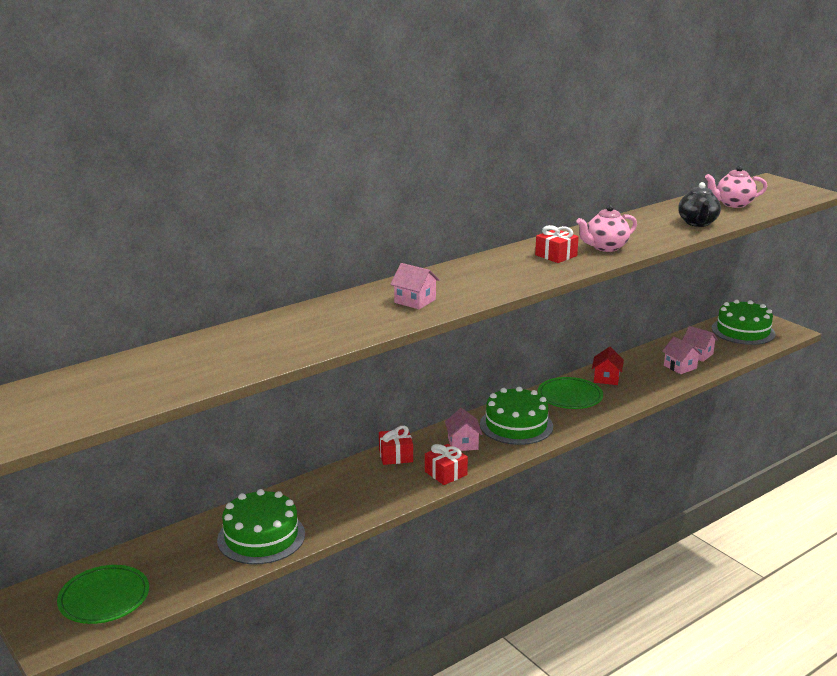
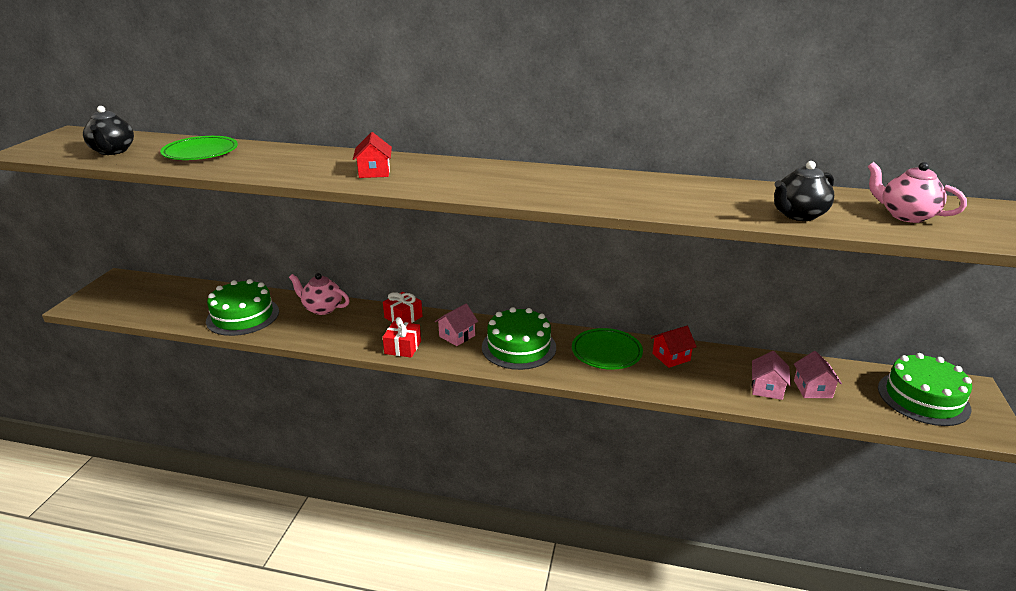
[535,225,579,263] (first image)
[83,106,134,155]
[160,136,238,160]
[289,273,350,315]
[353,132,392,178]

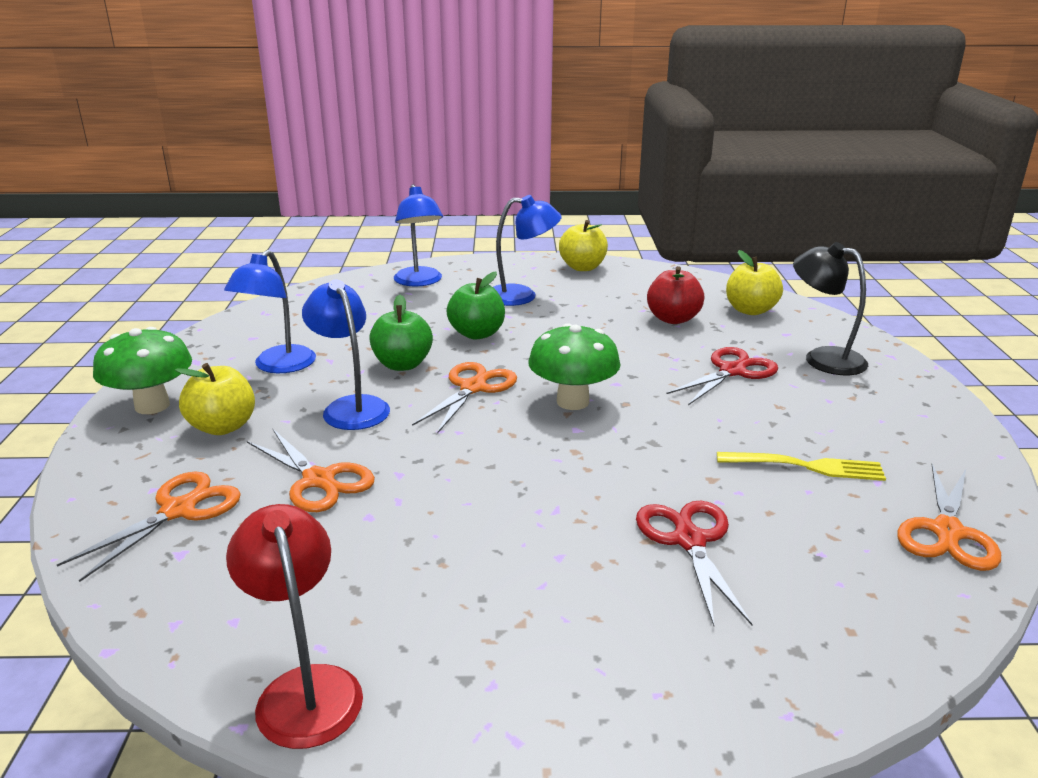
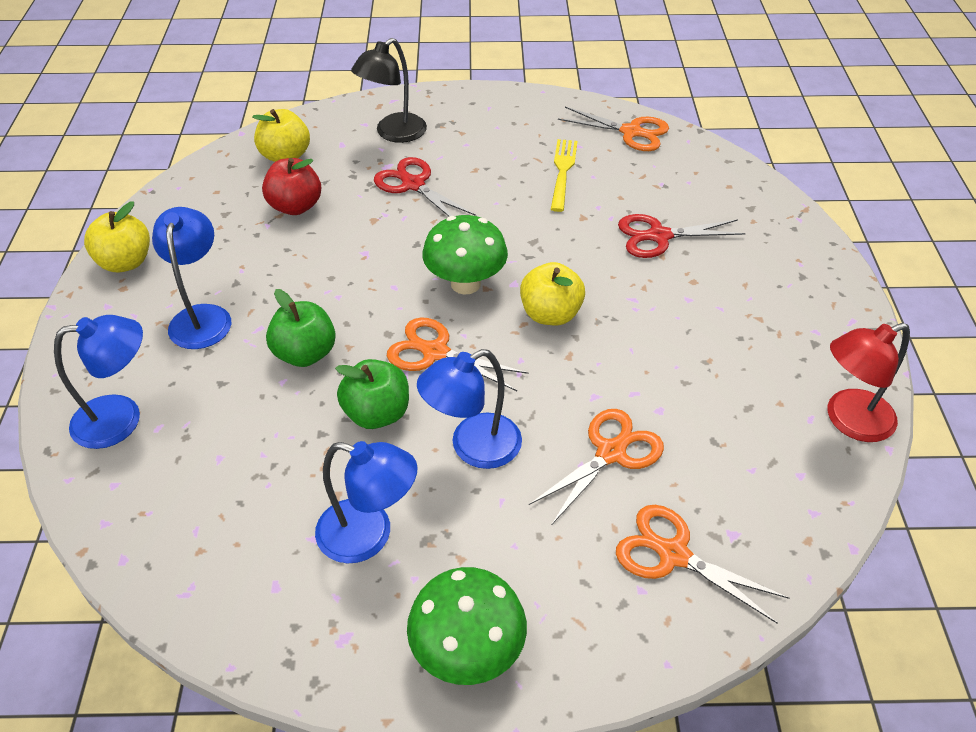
[520,262,585,325]

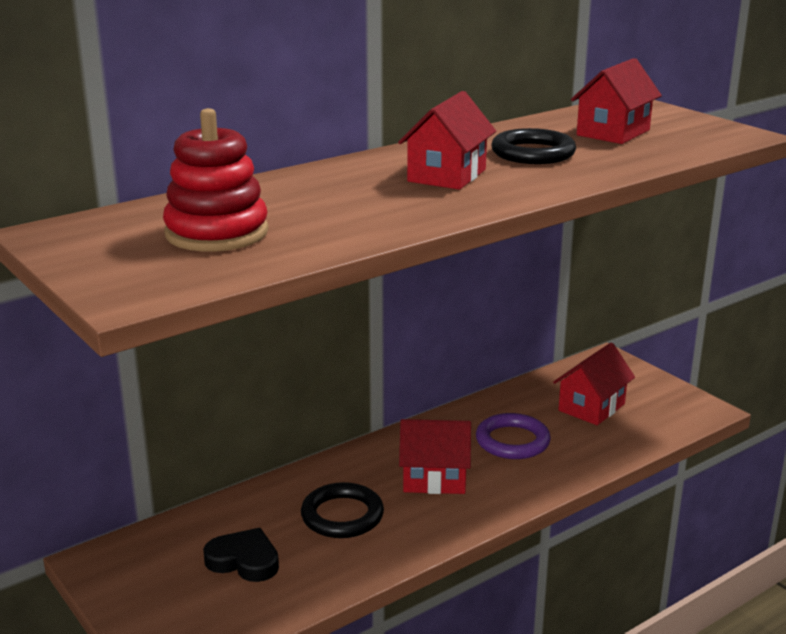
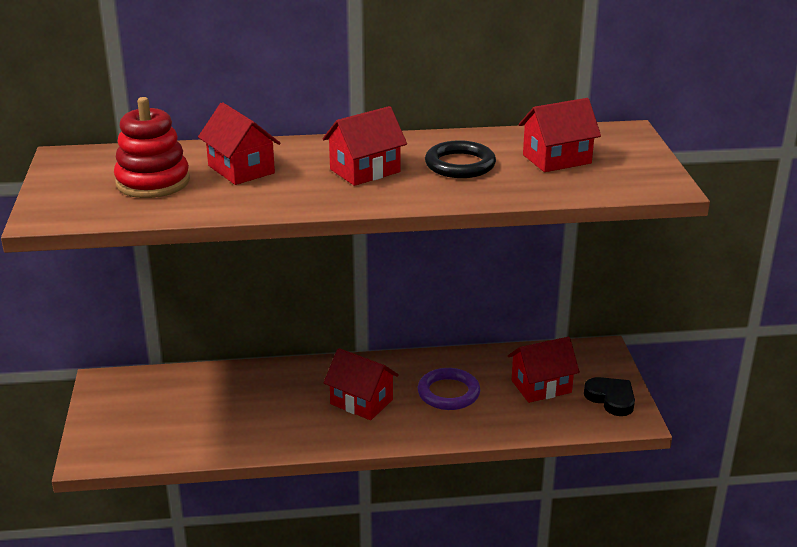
[301,482,384,538] (first image)
[198,102,280,185]
[584,377,635,416]

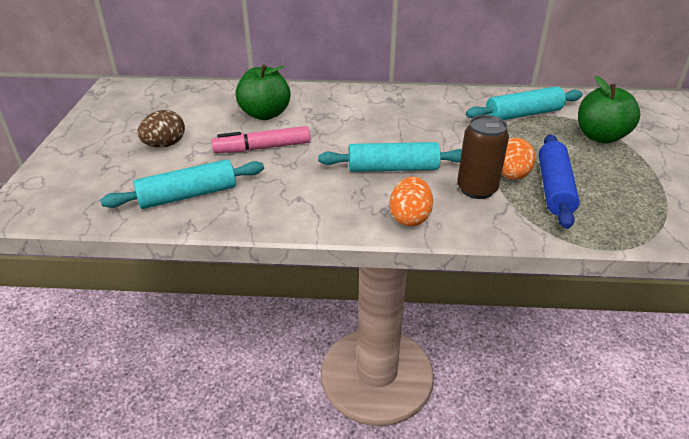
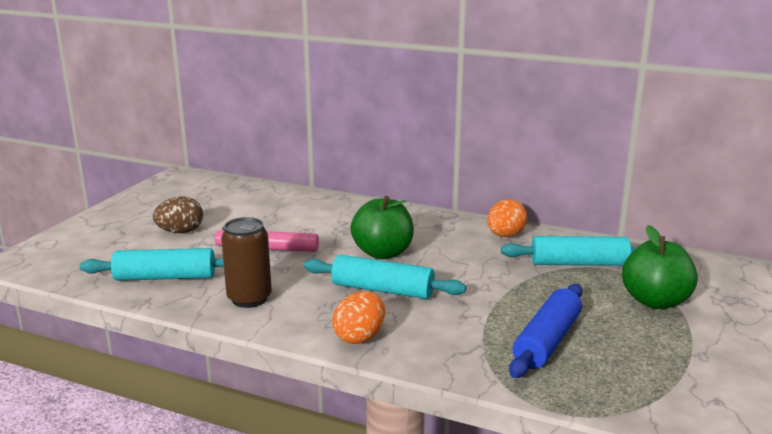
[350,196,414,259]
[221,217,272,308]
[487,199,527,237]

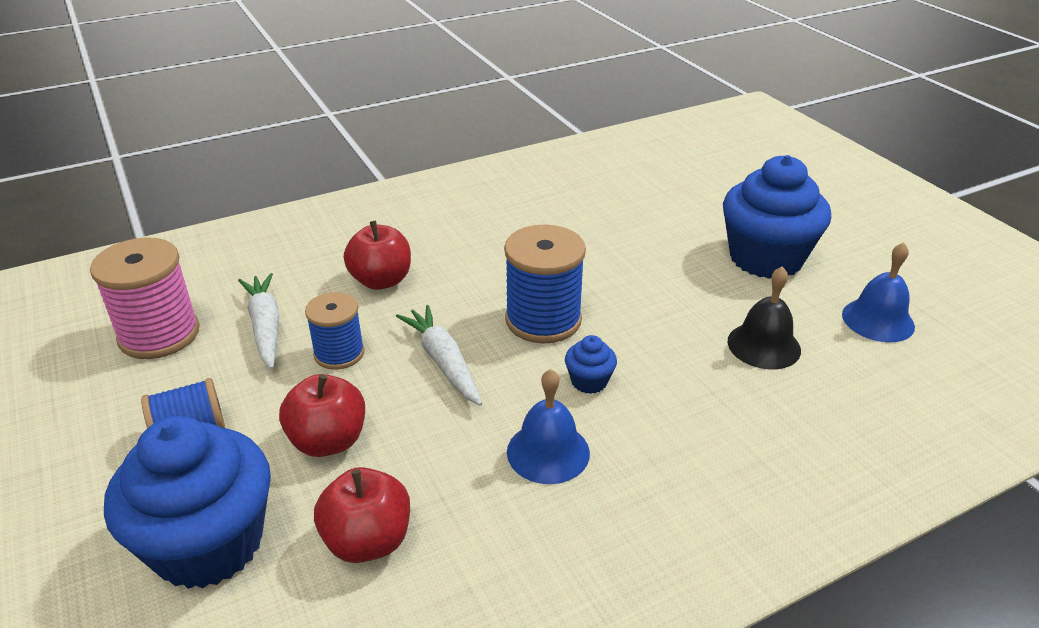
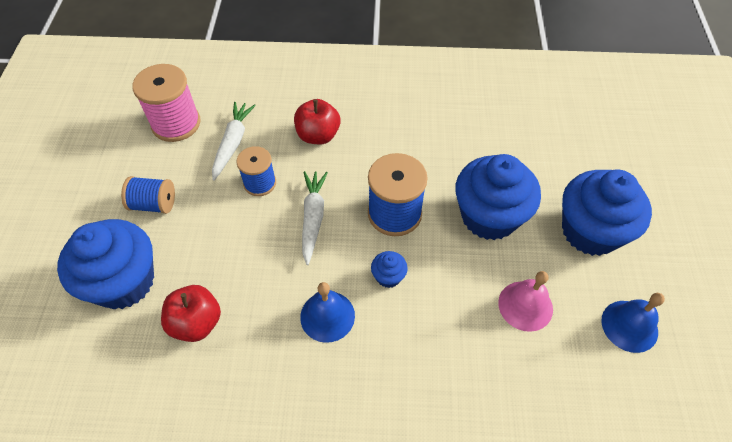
[279,374,365,457] (first image)
[455,154,541,240]
[498,271,553,332]

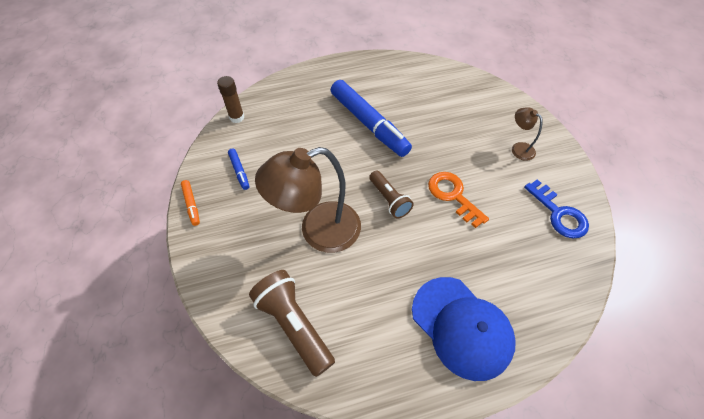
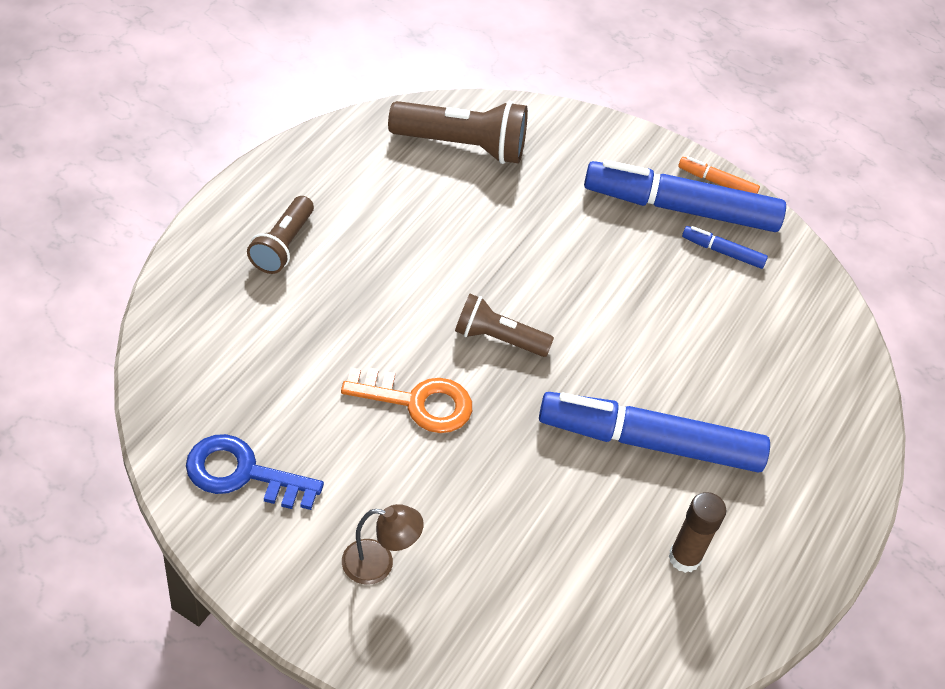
[255,147,361,253] (first image)
[584,160,786,232]
[669,492,726,573]
[247,196,314,274]

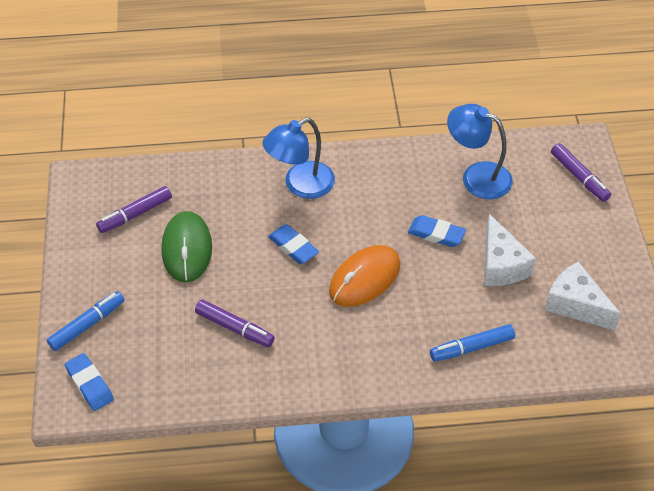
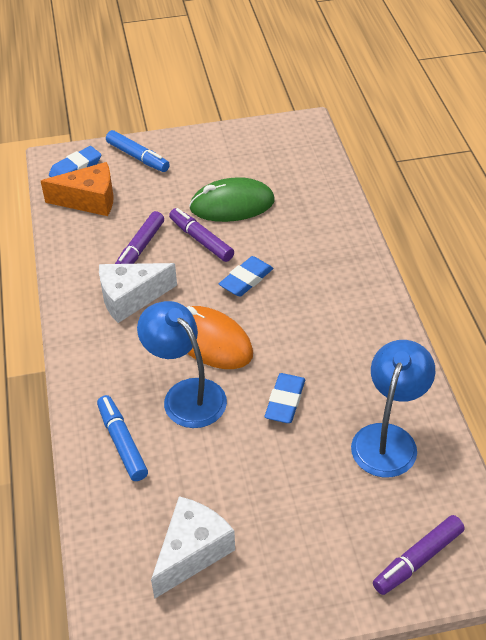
[41,162,114,216]
[169,208,234,262]
[137,301,227,428]
[99,263,177,323]

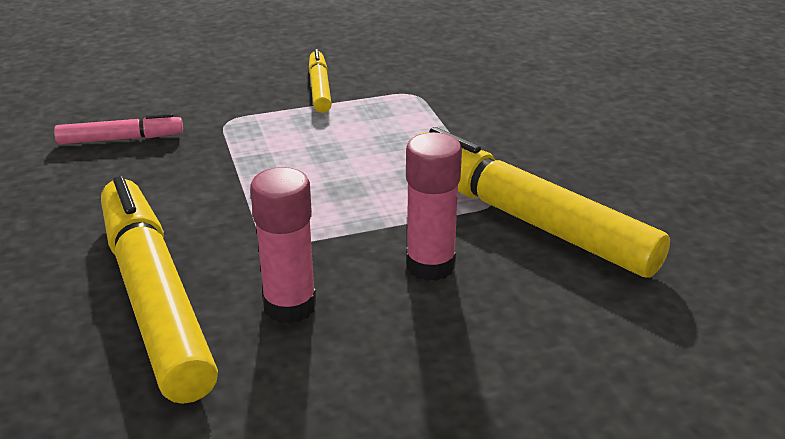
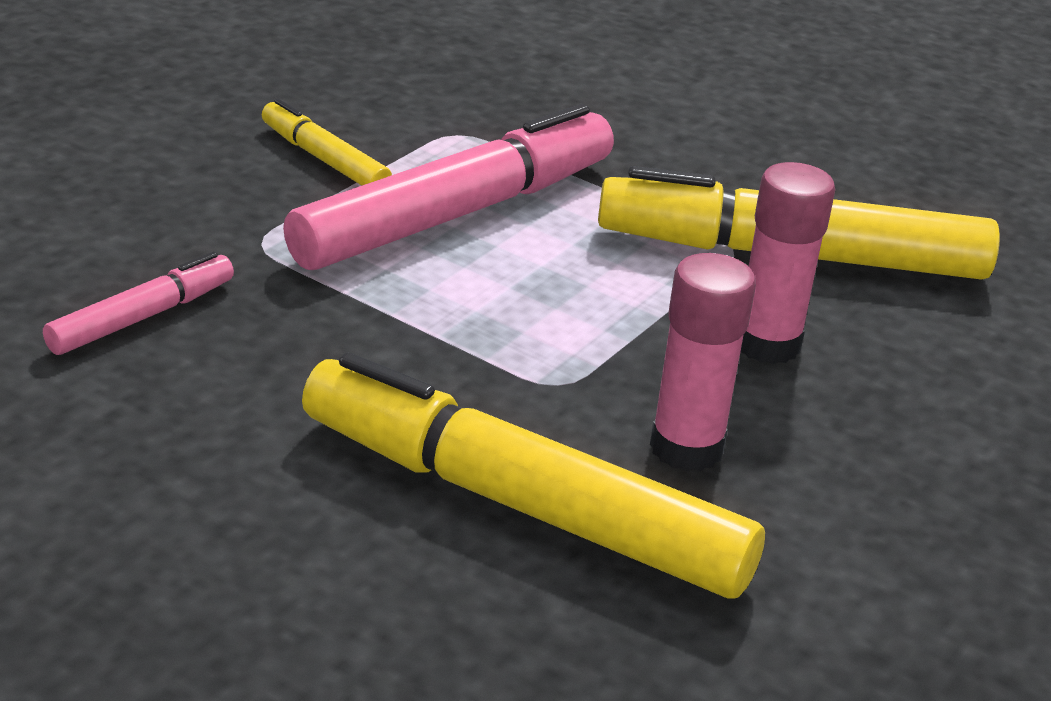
[283,104,614,270]

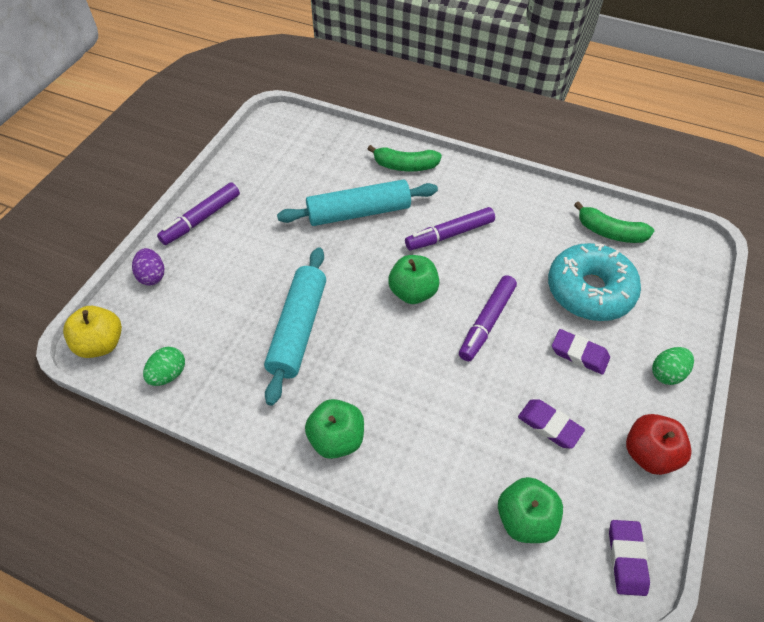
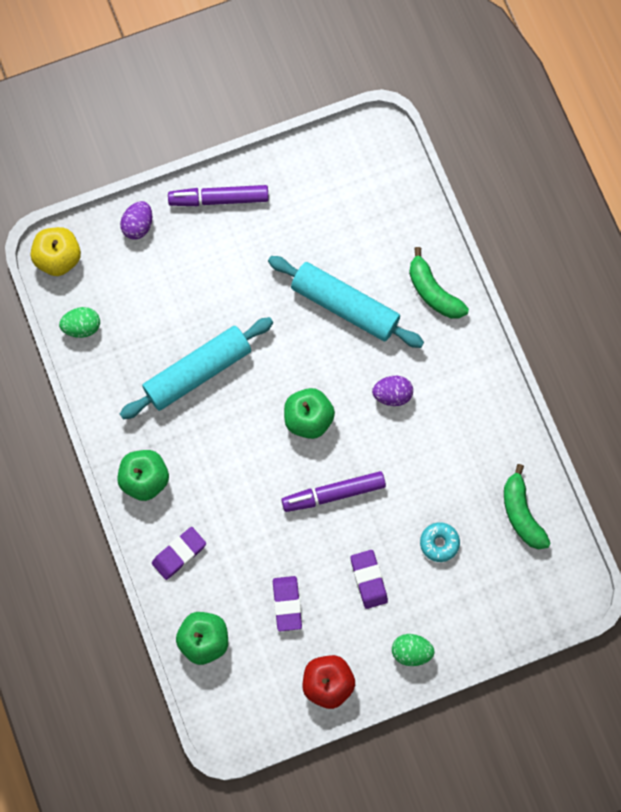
[152,527,206,580]
[372,376,413,406]
[420,522,460,562]

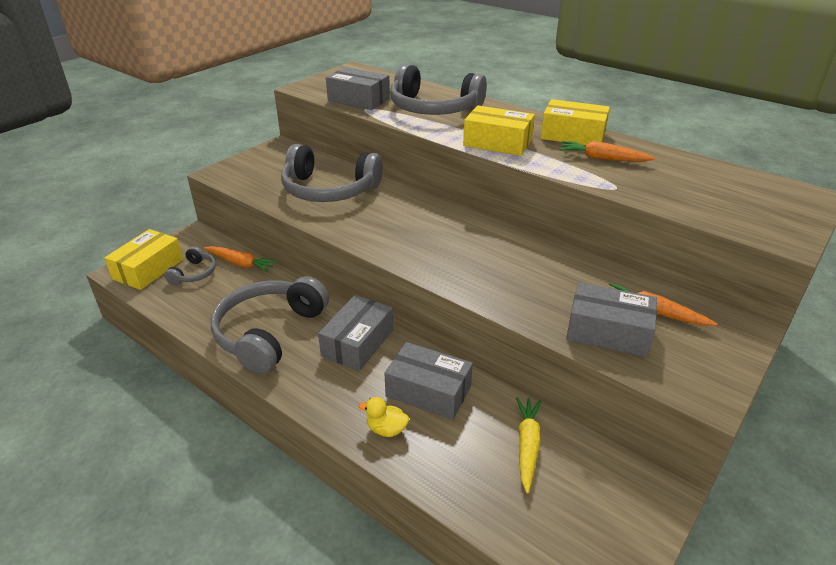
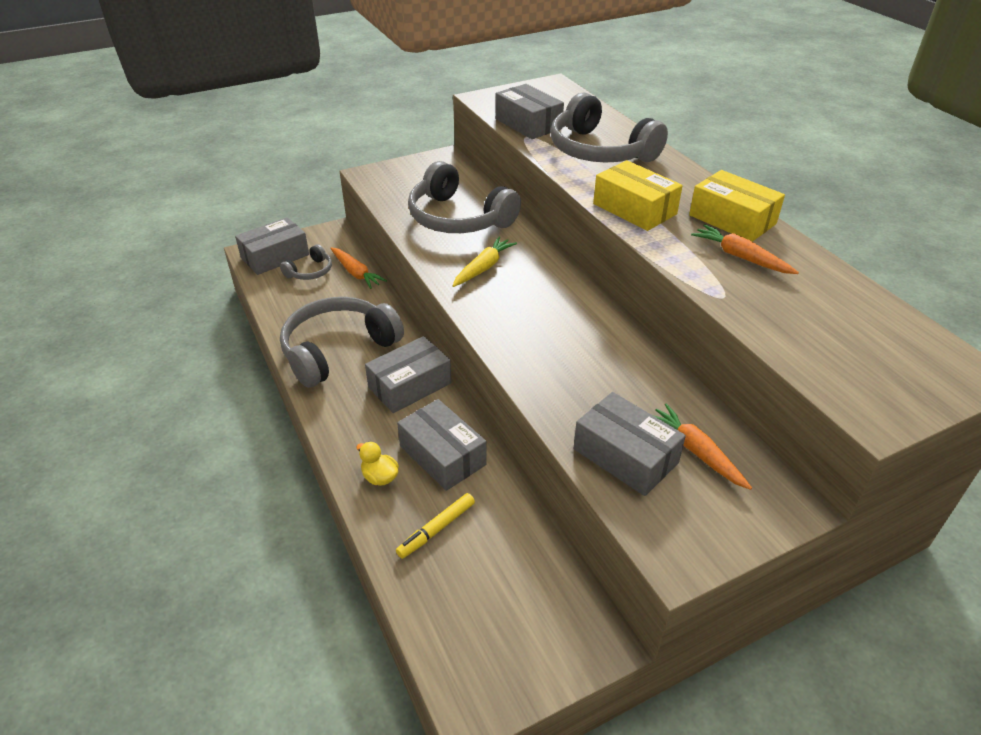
[396,493,475,559]
[453,236,517,287]
[235,217,309,275]

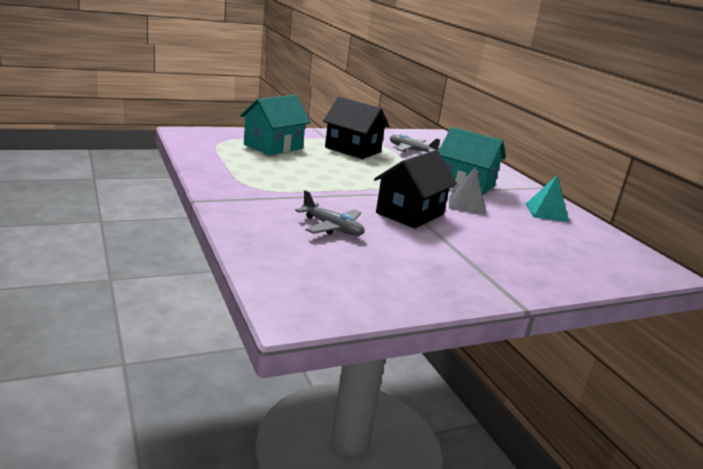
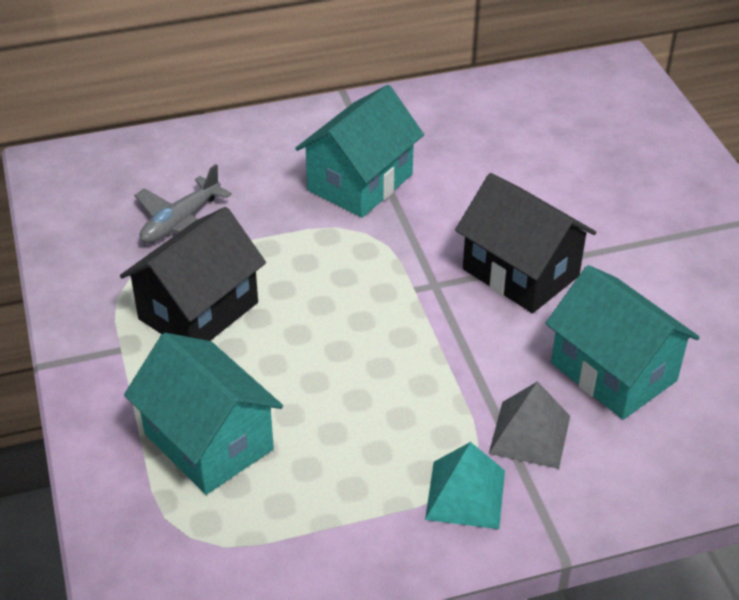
[489,381,570,469]
[425,442,505,529]
[545,265,700,420]

